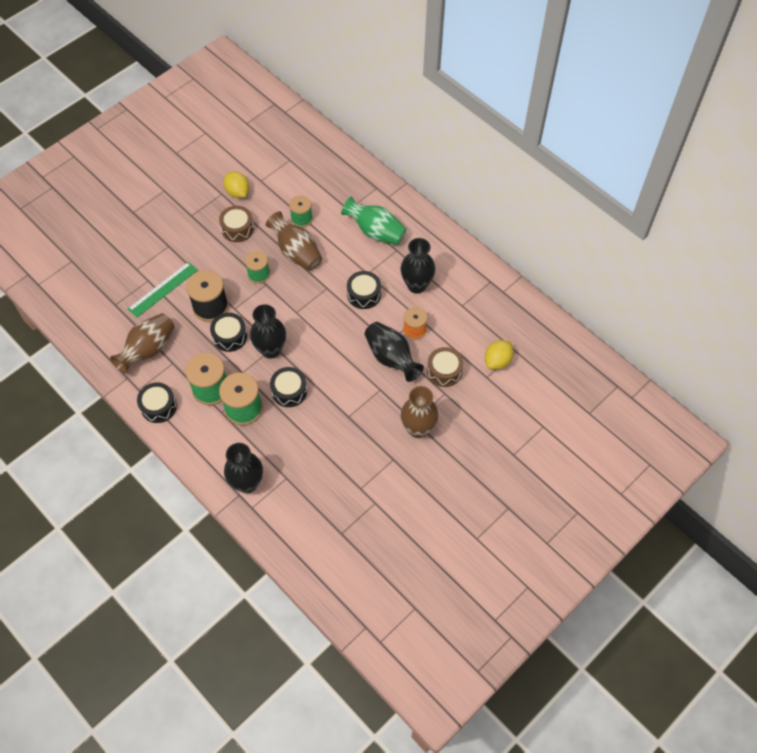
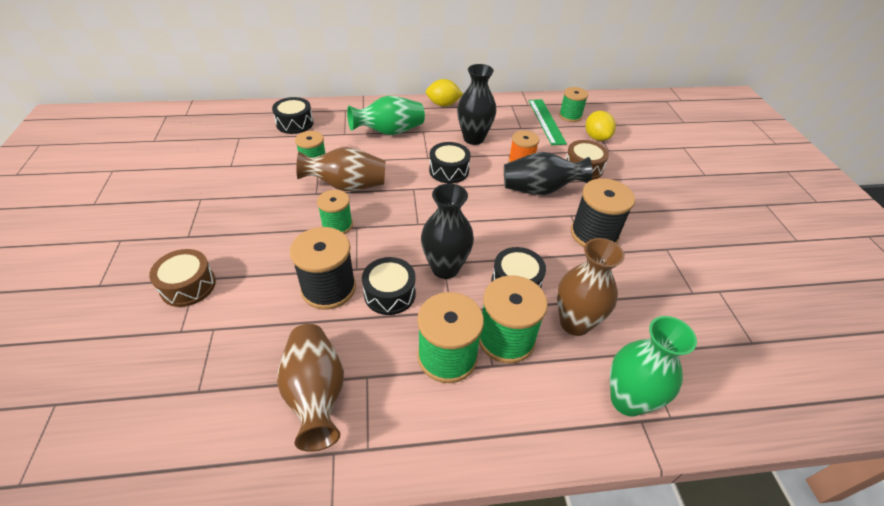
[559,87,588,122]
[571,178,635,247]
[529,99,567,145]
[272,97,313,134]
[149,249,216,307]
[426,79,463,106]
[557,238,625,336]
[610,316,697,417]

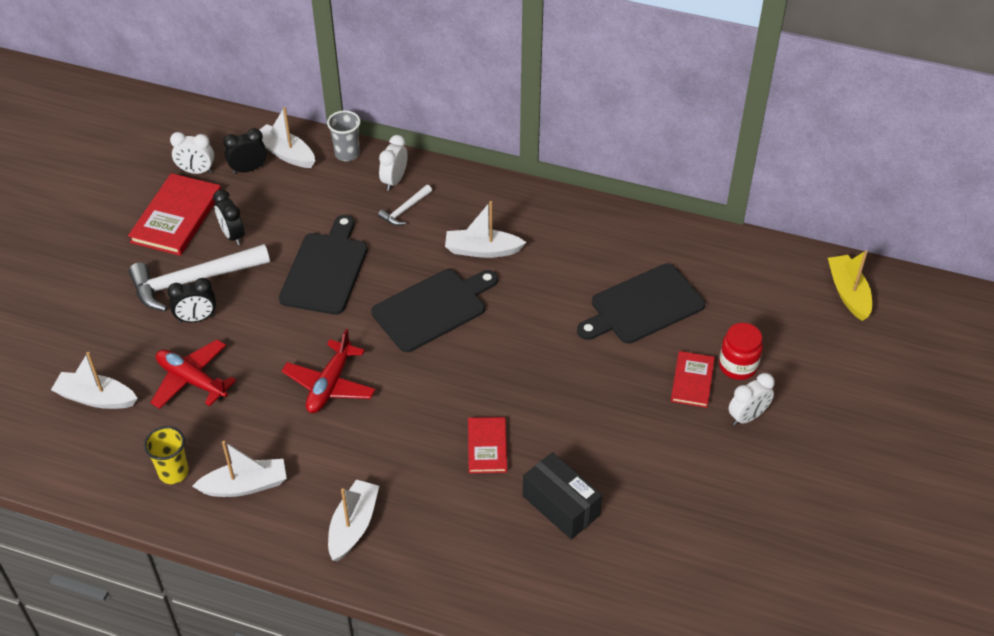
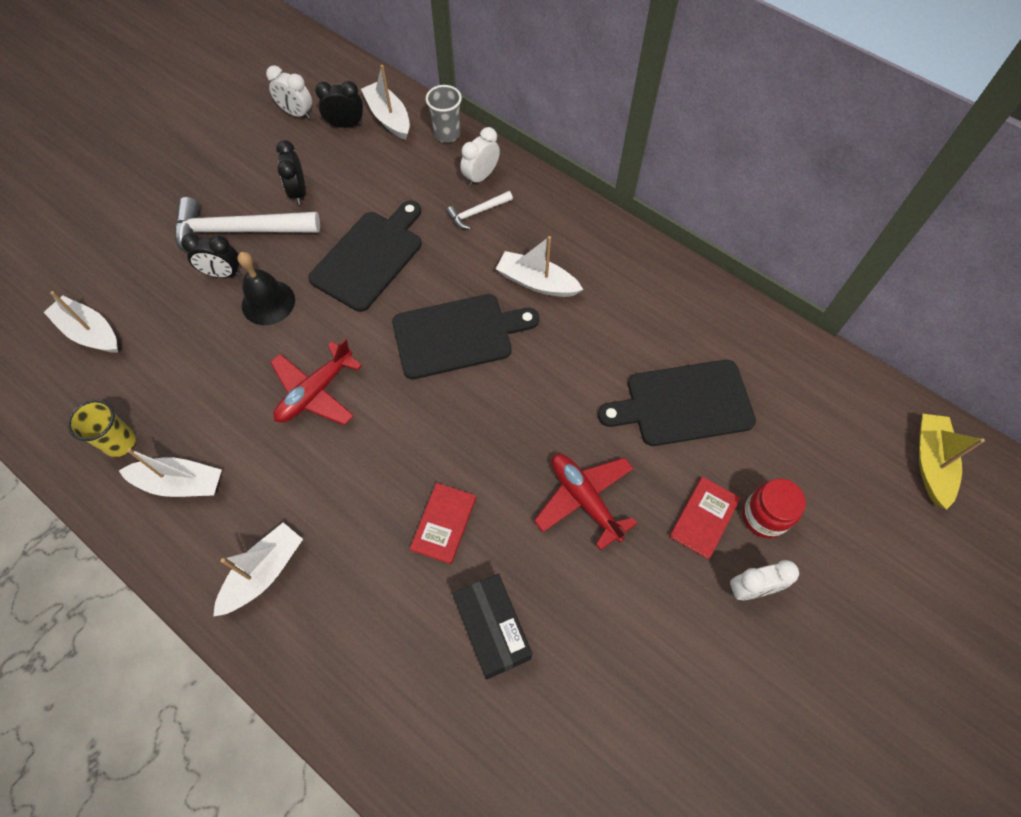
[128,173,221,256] (first image)
[238,252,295,325]
[534,454,637,551]

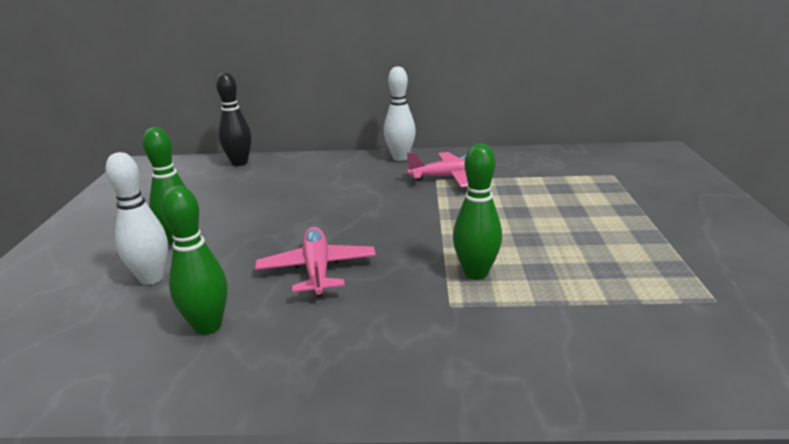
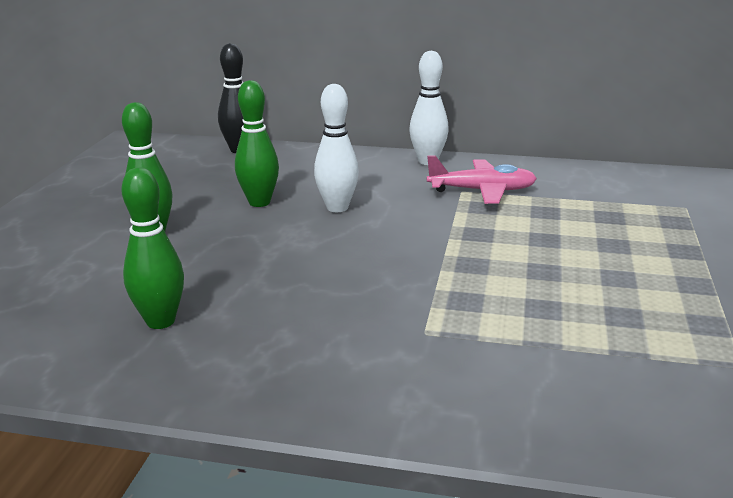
[255,227,376,297] (first image)
[314,84,359,212]
[235,80,279,207]

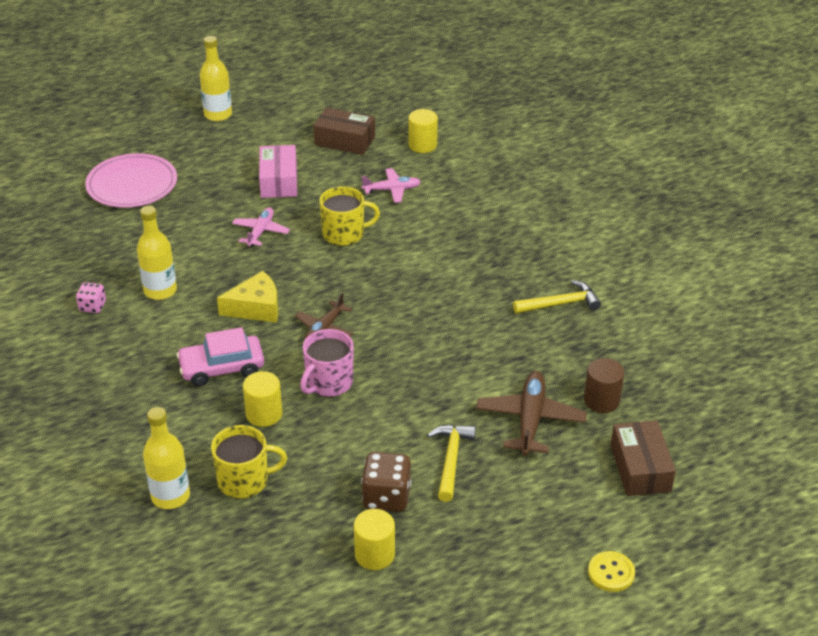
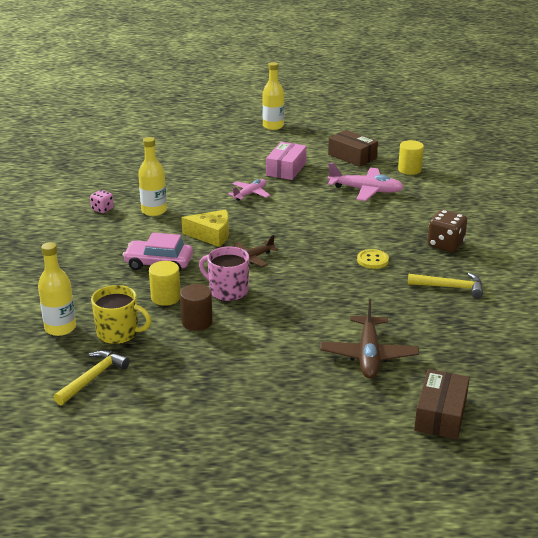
[85,153,177,208] (first image)
[320,186,380,246] (first image)
[354,509,395,570] (first image)
[427,210,467,252]
[54,350,130,405]
[180,284,213,331]
[357,249,389,269]
[199,247,249,301]
[320,299,419,379]
[328,163,404,201]

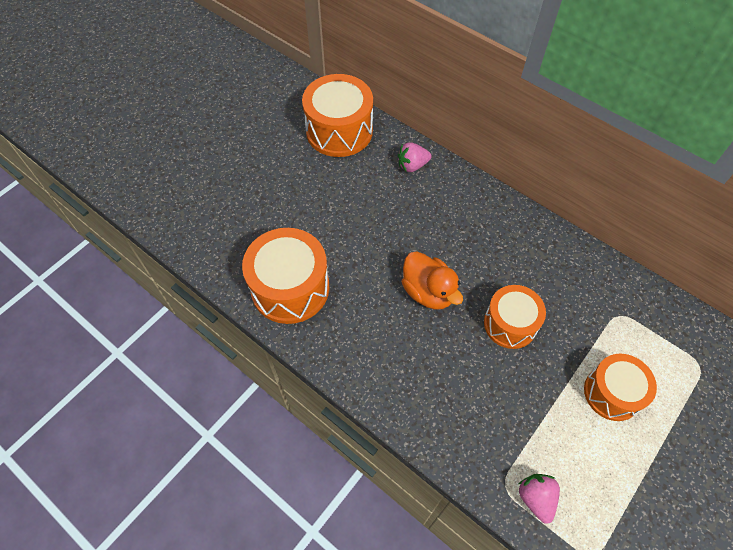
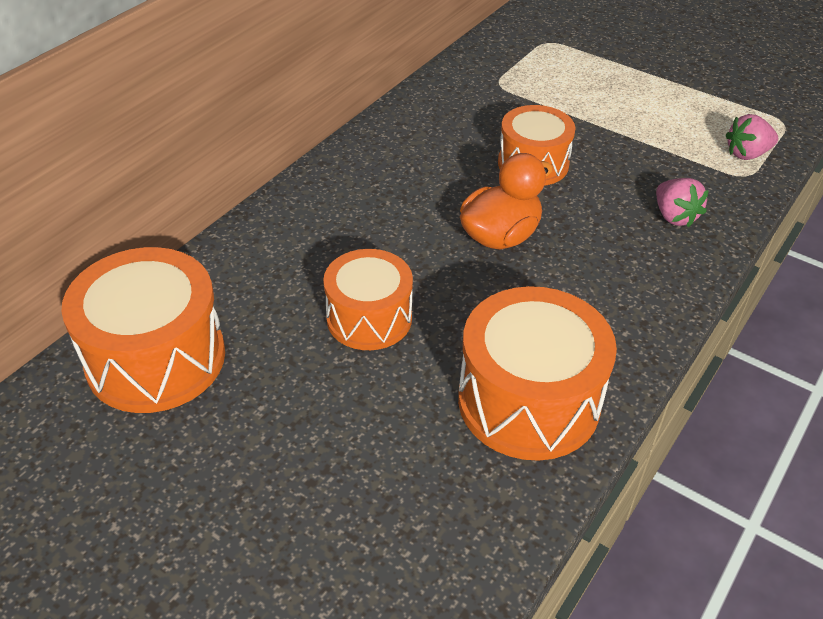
[656,178,709,227]
[323,249,413,350]

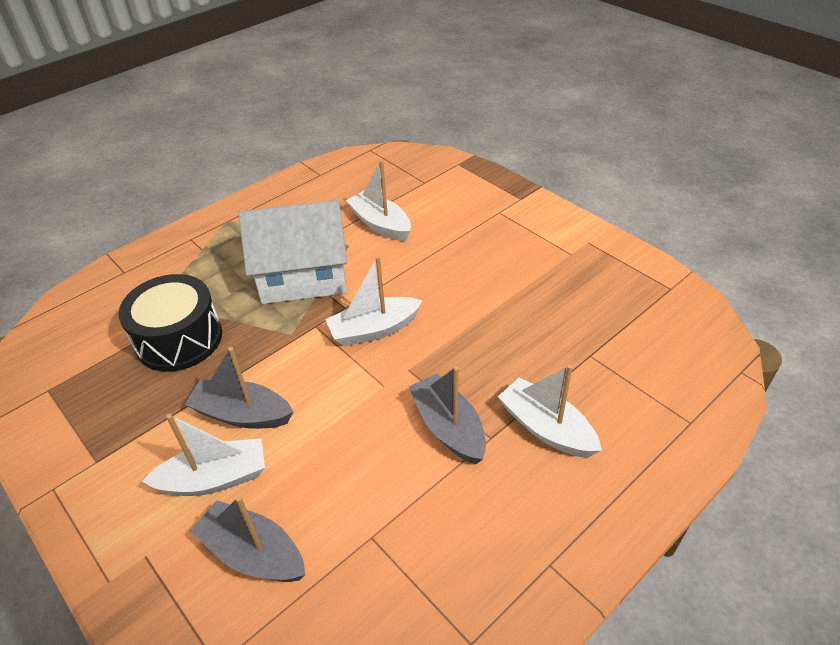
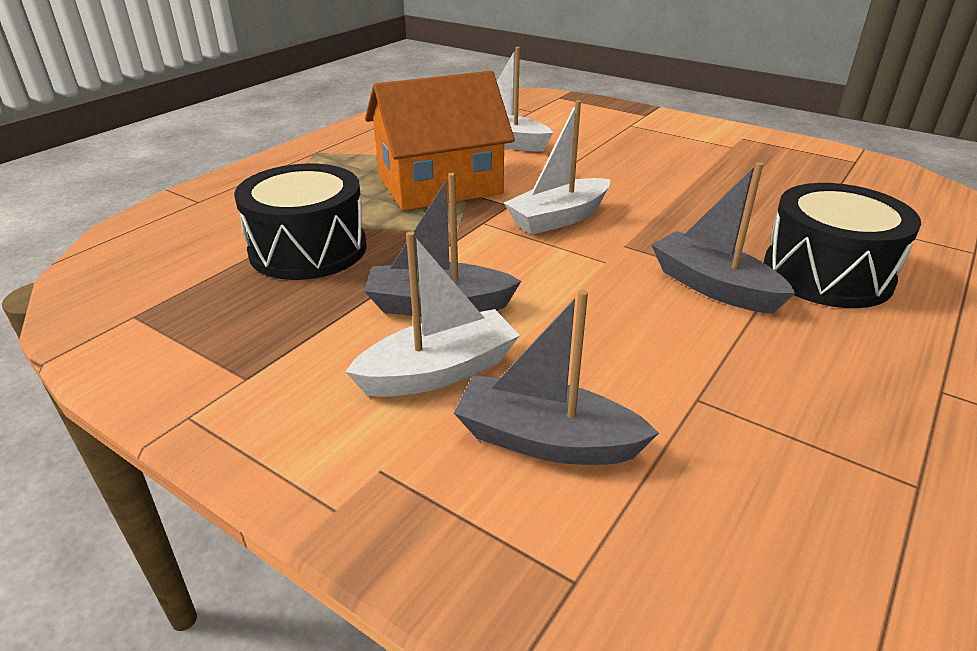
[763,183,921,308]
[365,71,515,211]

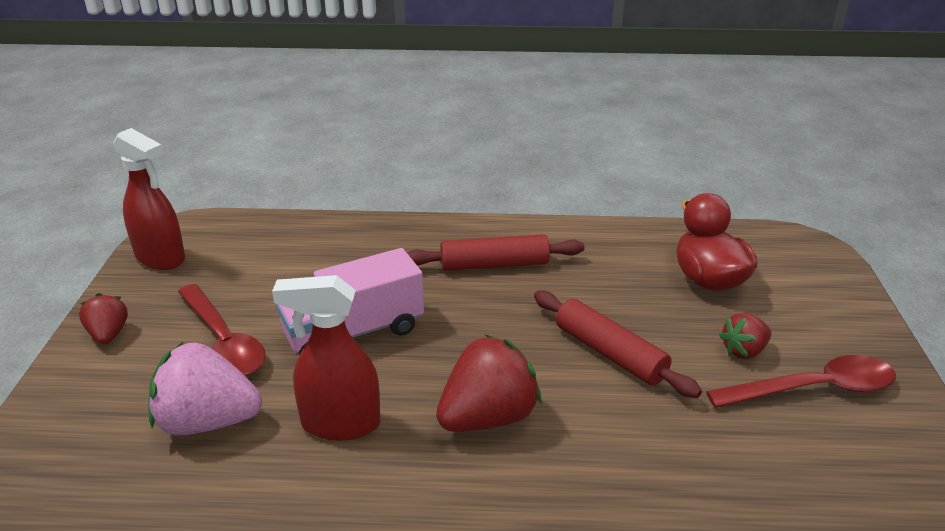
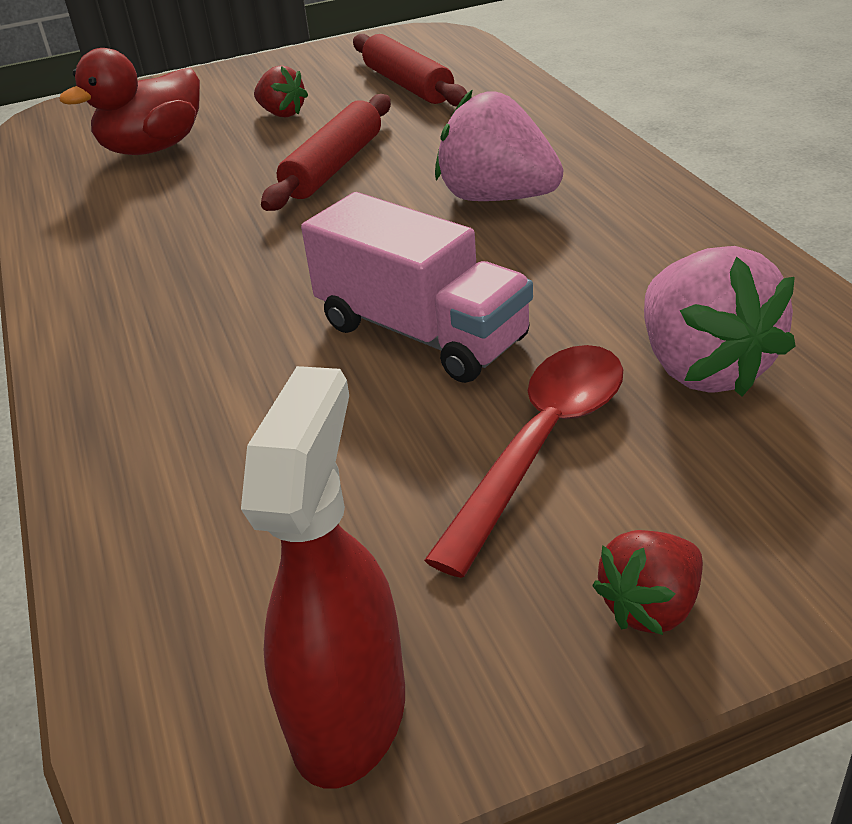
[272,275,380,441] (first image)
[706,355,896,408] (first image)
[353,34,467,106]
[435,90,563,201]

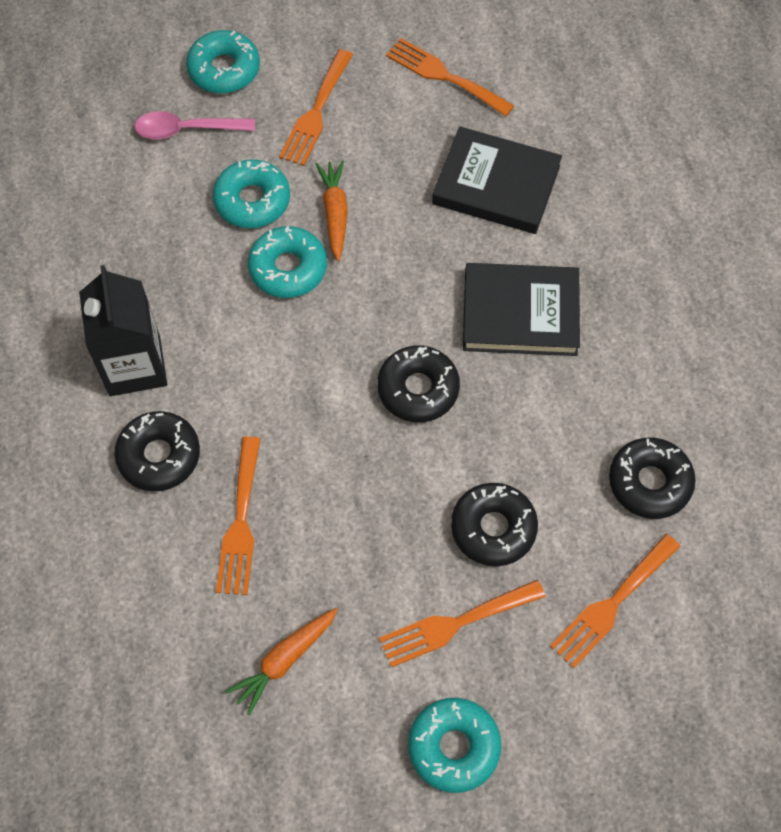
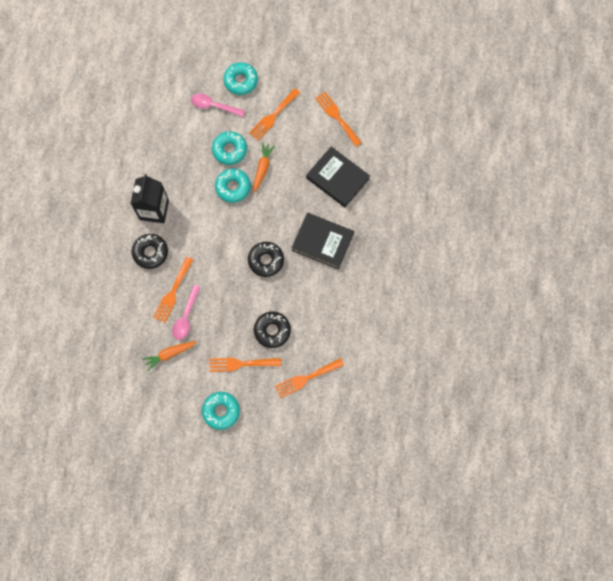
[609,438,696,519] (first image)
[172,285,200,340]

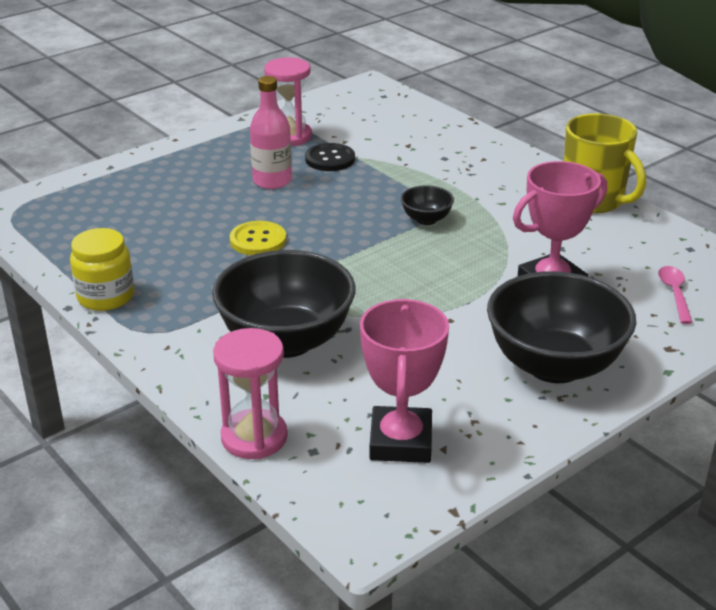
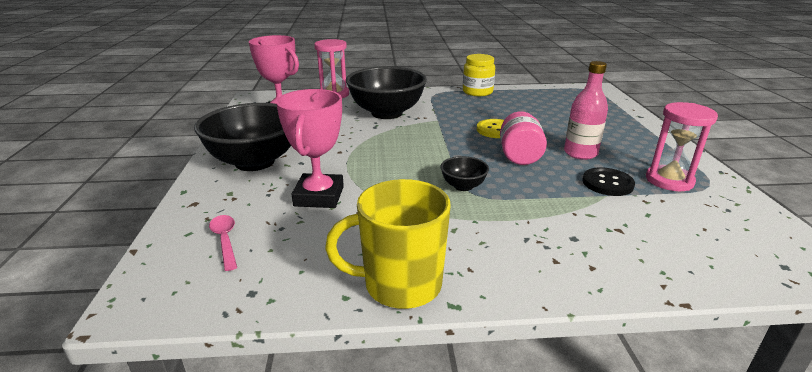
[500,111,547,165]
[209,215,237,271]

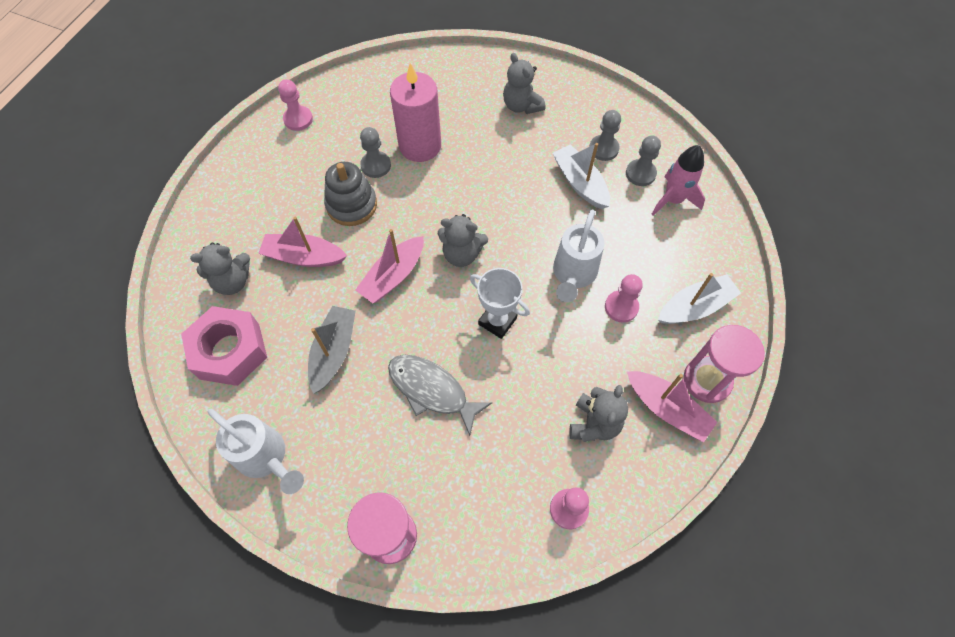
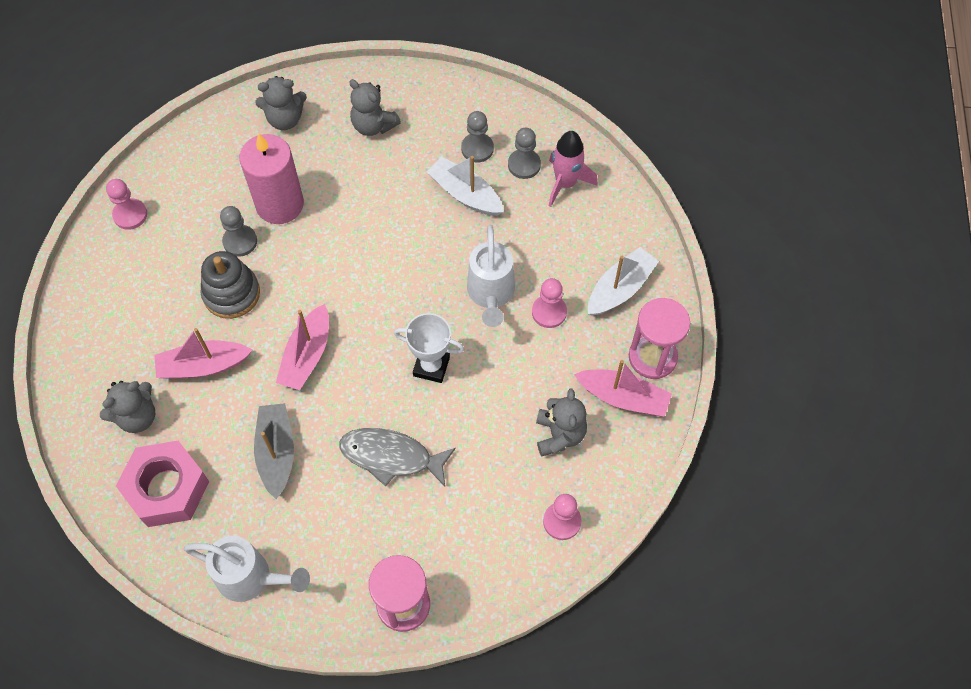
[255,76,307,130]

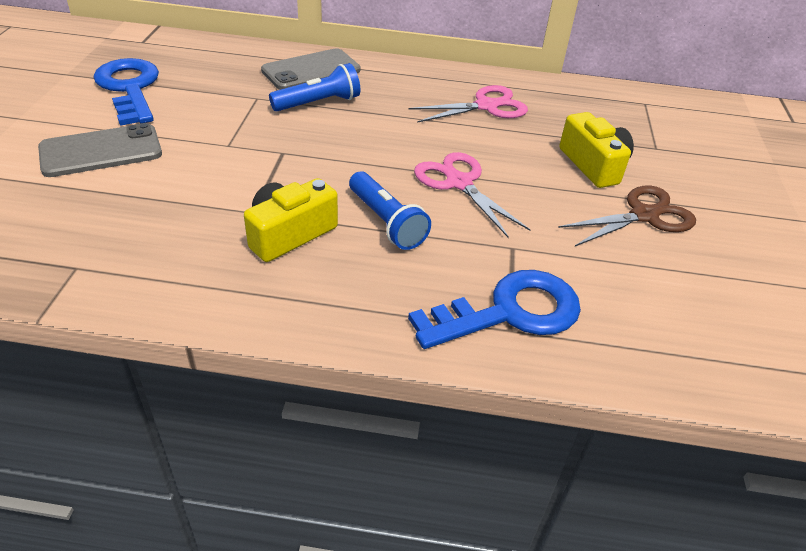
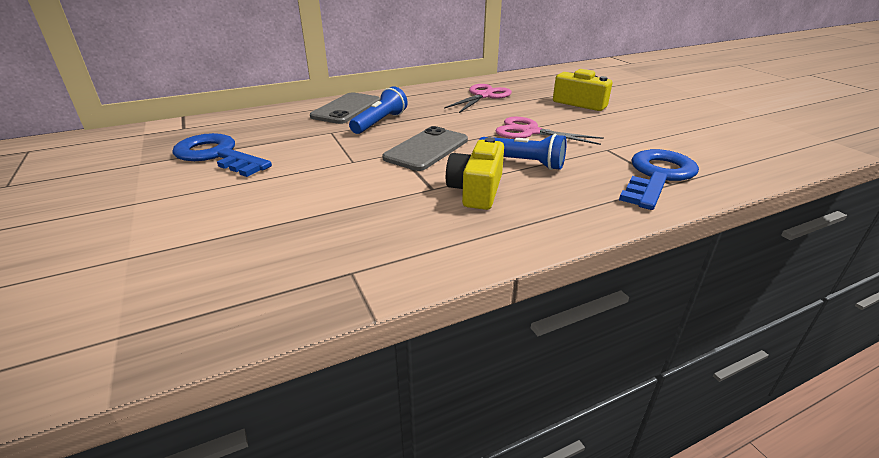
[558,186,696,246] (first image)
[382,126,468,171]

